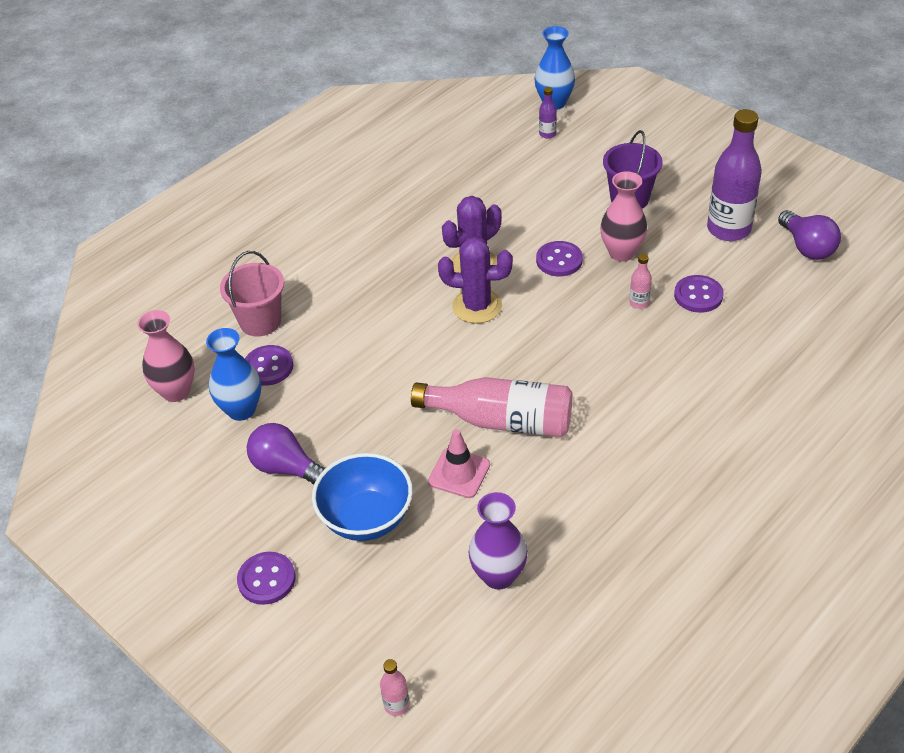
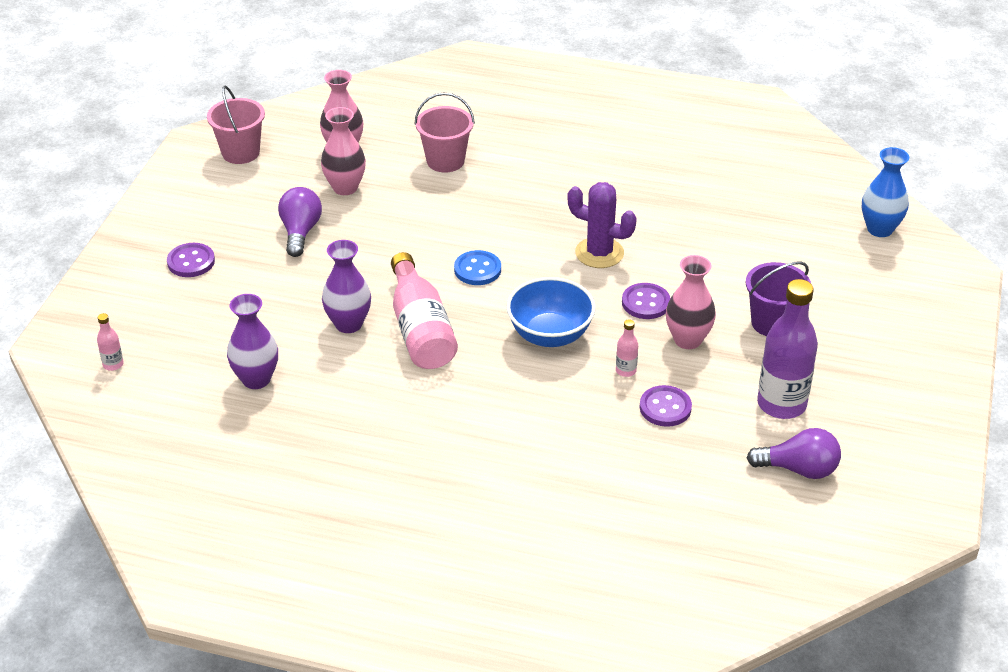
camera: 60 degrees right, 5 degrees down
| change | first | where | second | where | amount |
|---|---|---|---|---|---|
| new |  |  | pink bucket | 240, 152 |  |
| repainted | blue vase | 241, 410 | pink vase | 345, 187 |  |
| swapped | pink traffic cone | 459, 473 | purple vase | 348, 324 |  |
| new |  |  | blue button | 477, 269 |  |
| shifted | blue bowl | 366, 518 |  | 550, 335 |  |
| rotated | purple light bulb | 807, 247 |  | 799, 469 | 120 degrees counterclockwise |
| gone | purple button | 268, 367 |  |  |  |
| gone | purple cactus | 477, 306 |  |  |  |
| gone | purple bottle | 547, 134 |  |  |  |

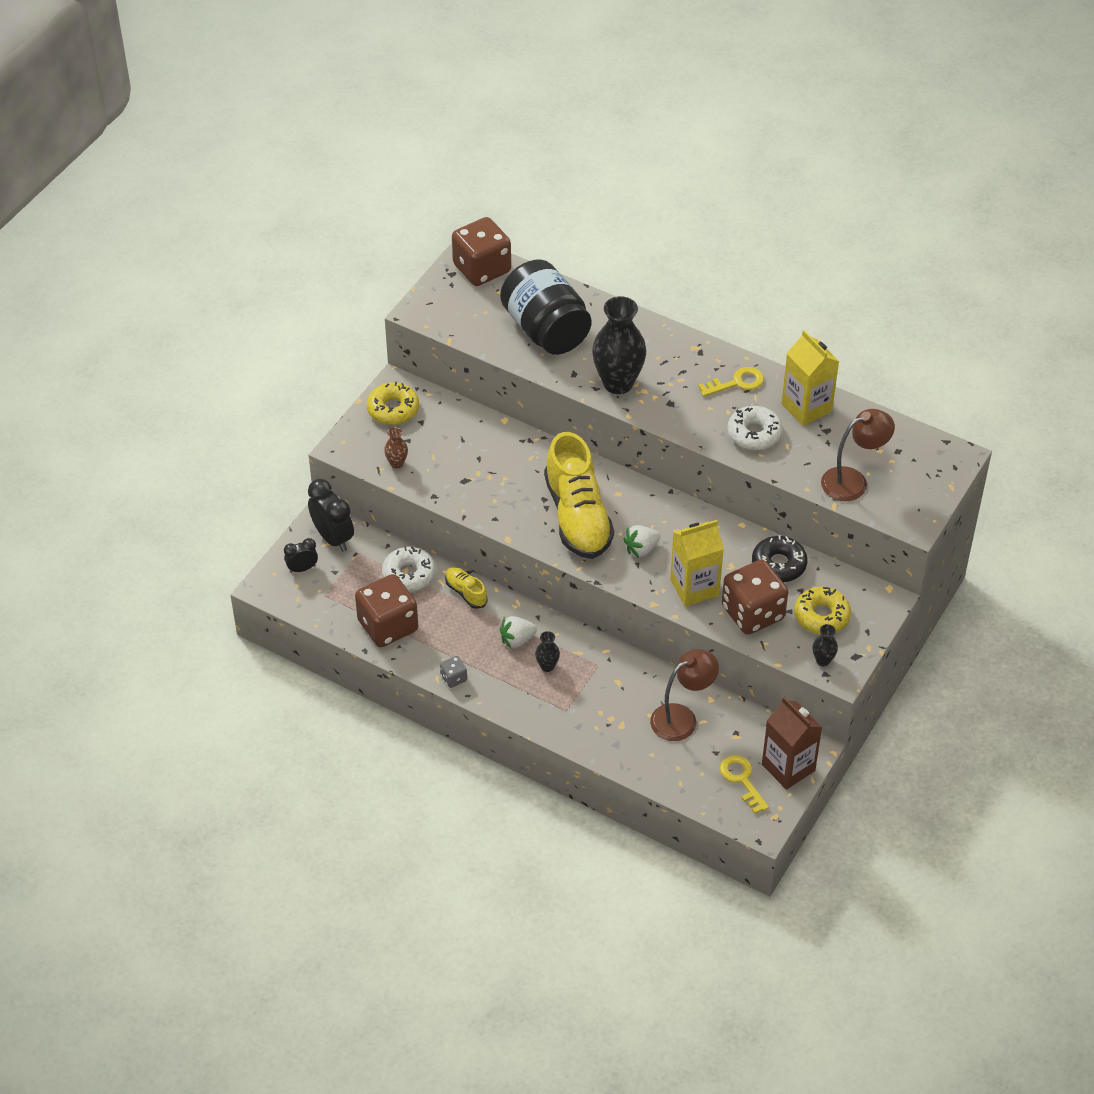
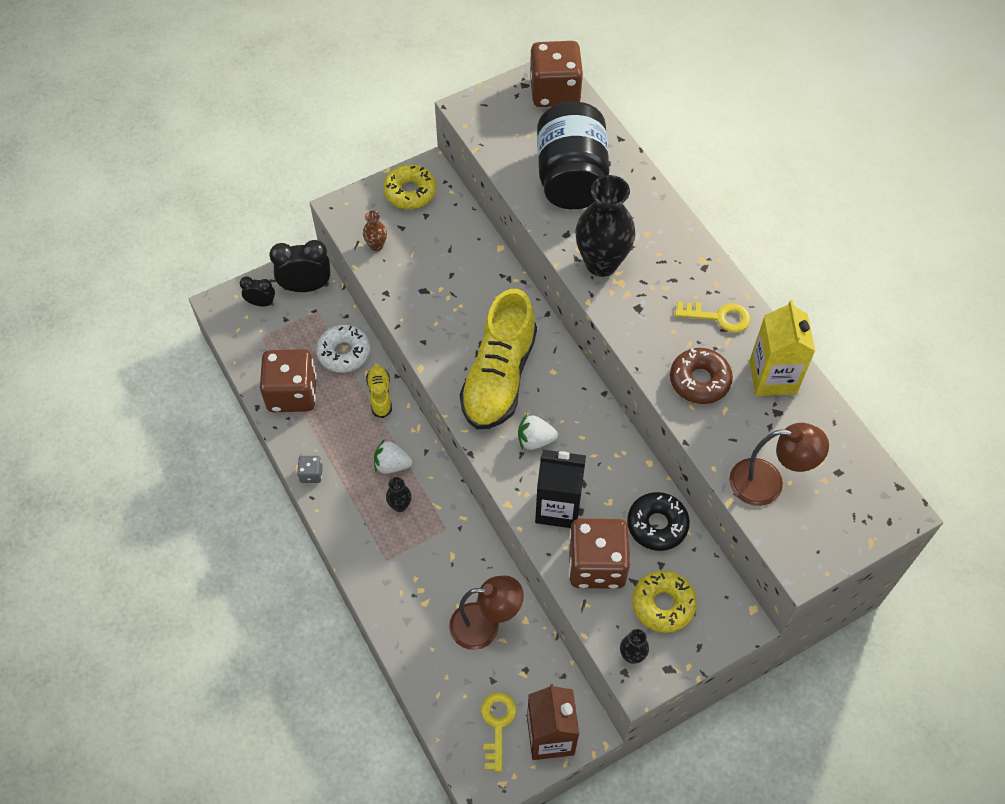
camera: 30 degrees right, 10 degrees up
| change | first | where | second | where | amount |
|---|---|---|---|---|---|
| rotated | black clock | 333, 538 |  | 306, 287 | 90 degrees counterclockwise |
| repainted | yellow carton | 694, 587 | black carton | 558, 507 |  |
| repainted | white donut | 754, 434 | brown donut | 699, 380 |  |

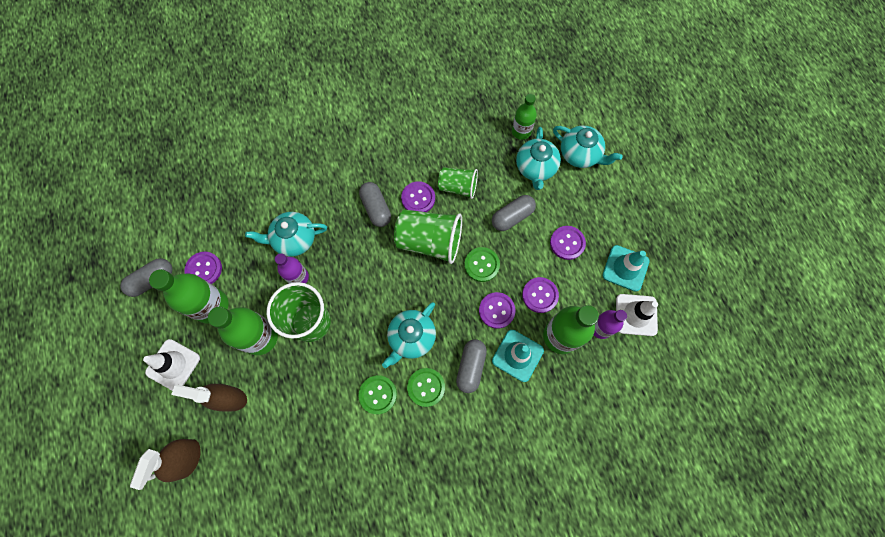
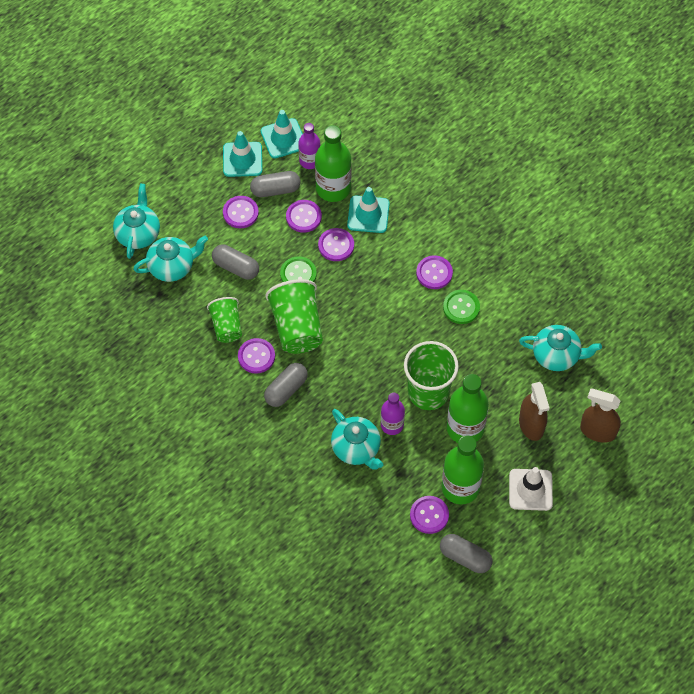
camera: 115 degrees left, 10 degrees down
| change | first | where | second | where | amount |
|---|---|---|---|---|---|
| shifted | grey capsule | 471, 367 |  | 275, 190 |  |
| repainted | white traffic cone | 636, 315 | turquoise traffic cone | 283, 138 |  |
| repainted | green button | 426, 387 | purple button | 434, 273 |  |
| shifted | turquoise teapot | 411, 338 |  | 557, 355 |  |
| rotated | brown spray bottle | 187, 458 |  | 597, 431 | 150 degrees counterclockwise |
| gone | green bottle | 521, 131 |  |  |  |

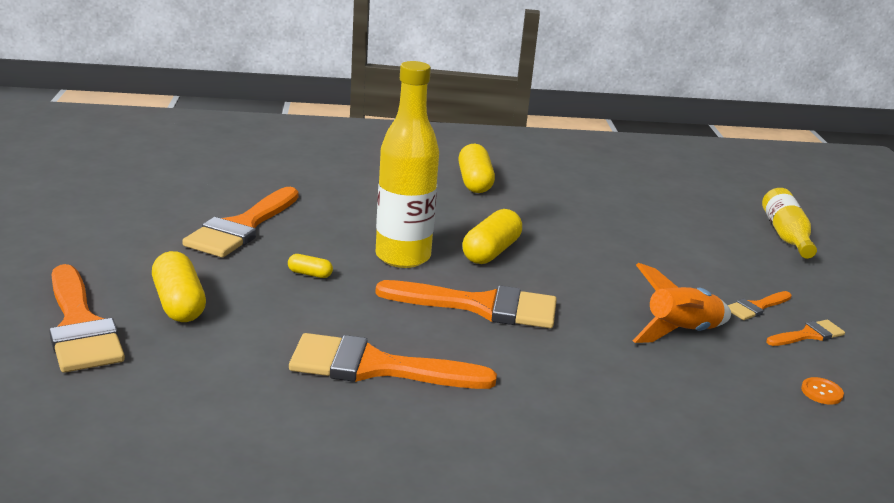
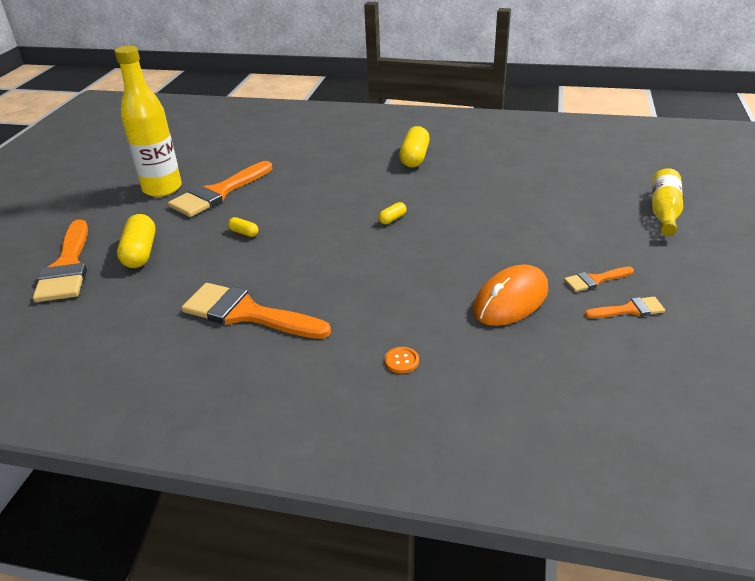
camera: 20 degrees right, 10 degrees up
| change | first | where | second | where | amount |
|---|---|---|---|---|---|
| shifted | yellow bottle | 403, 257 |  | 162, 189 |  |
| scaled | yellow capsule | 491, 251 |  | 392, 219 | x0.49 |
| shifted | orange button | 821, 392 |  | 401, 361 |  |
| swapped | orange rocket | 680, 333 | orange mouse | 510, 300 |  |
| gone | orange brush | 480, 306 |  |  |  |

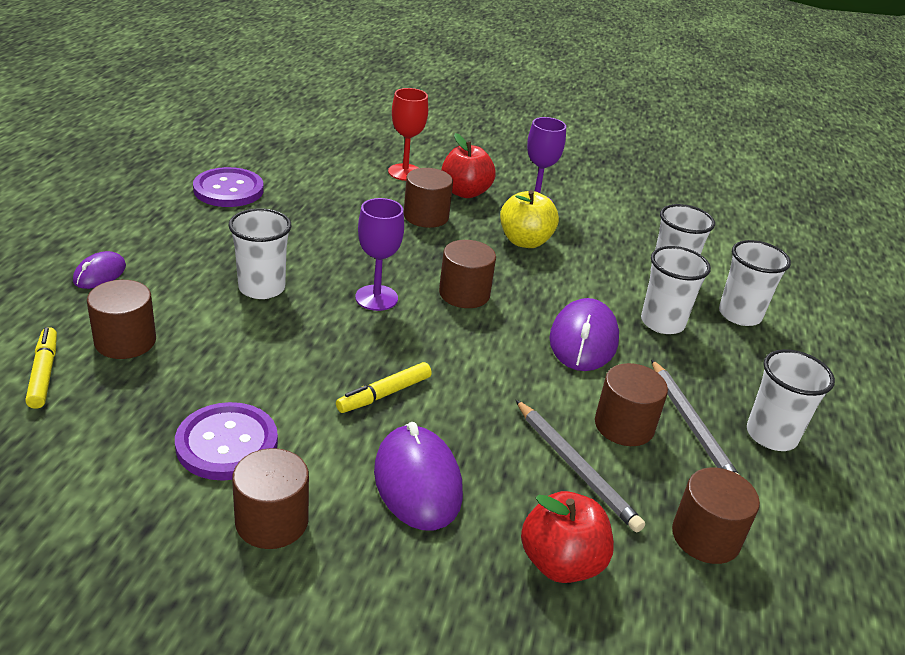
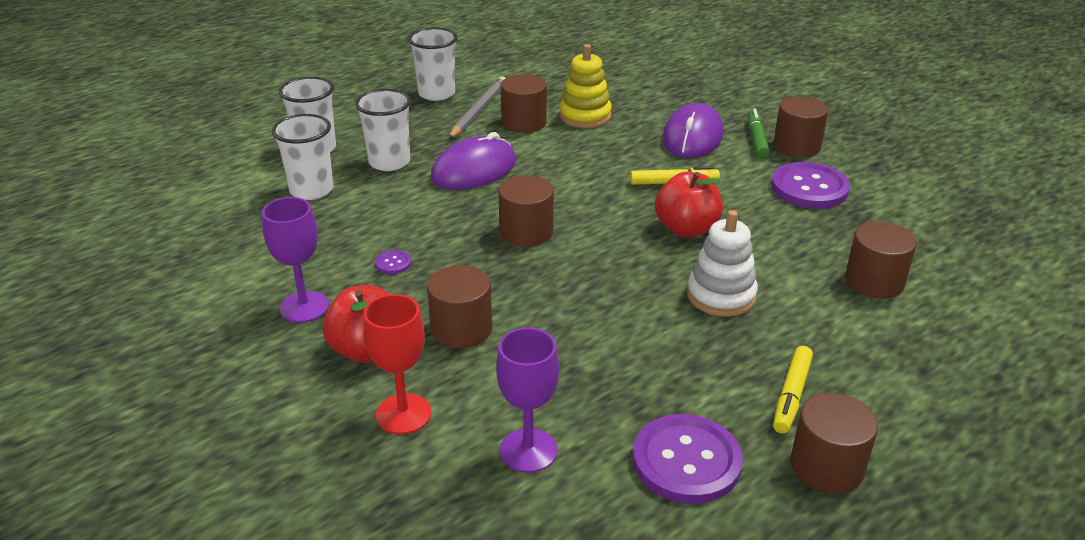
camera: 140 degrees left, 0 degrees up
| change | first | where | second | where | amount |
|---|---|---|---|---|---|
| swapped | yellow apple | 525, 241 | purple button | 393, 263 |  |
| shifted | purple goblet | 376, 298 |  | 528, 450 |  |
| swapped | grey pencil | 575, 467 | yellow stacking toy | 585, 116 |  |
| shifted | red apple | 561, 563 |  | 686, 229 |  |
| swapped | white cup | 262, 288 | white stacking toy | 721, 295 |  |
| new |  |  | green marker | 756, 139 |  |
| shifted | yellow marker | 44, 373 |  | 791, 395 |  |
| shifted | brown cylinder | 705, 537 |  | 826, 466 |  |
| gone | purple mouse | 100, 274 |  |  |  |

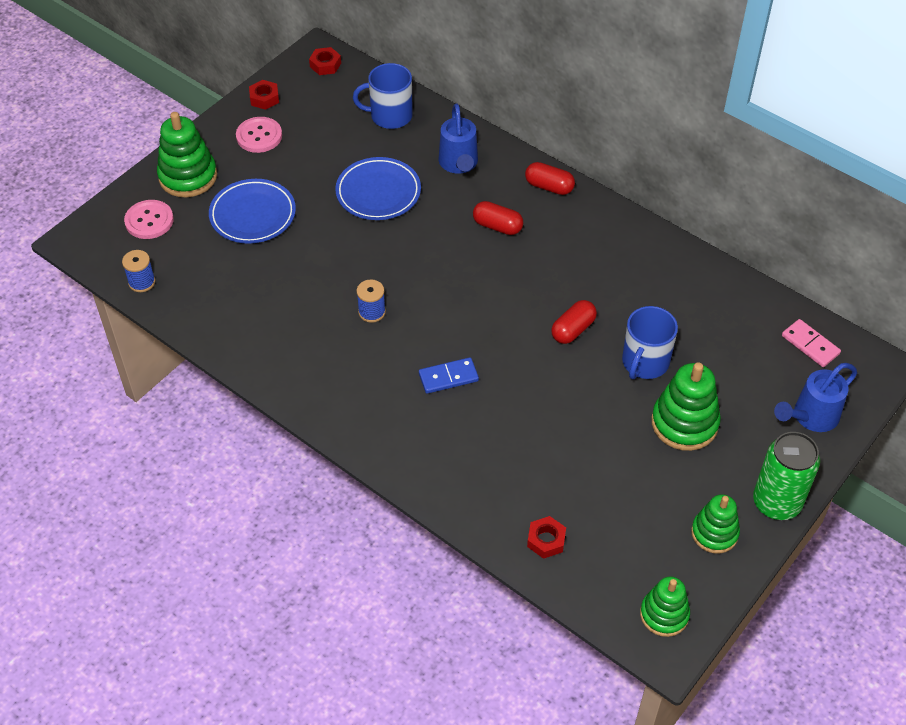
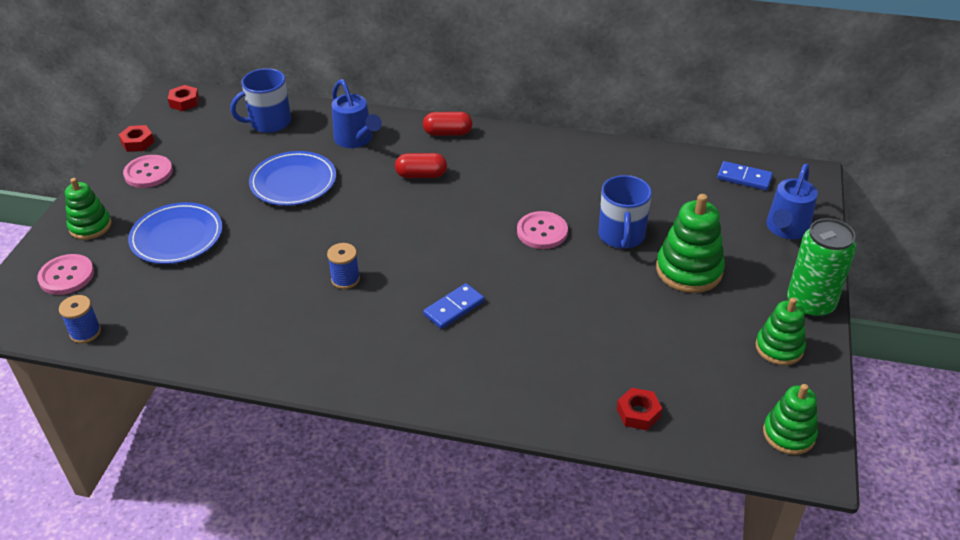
camera: 25 degrees left, 10 degrees down
| change | first | where | second | where | amount |
|---|---|---|---|---|---|
| scaled | green stacking toy | 188, 176 |  | 90, 226 | x0.66 |
| swapped | red capsule | 573, 329 | pink button | 542, 232 |  |
| repainted | pink domino | 810, 345 | blue domino | 744, 178 |  |

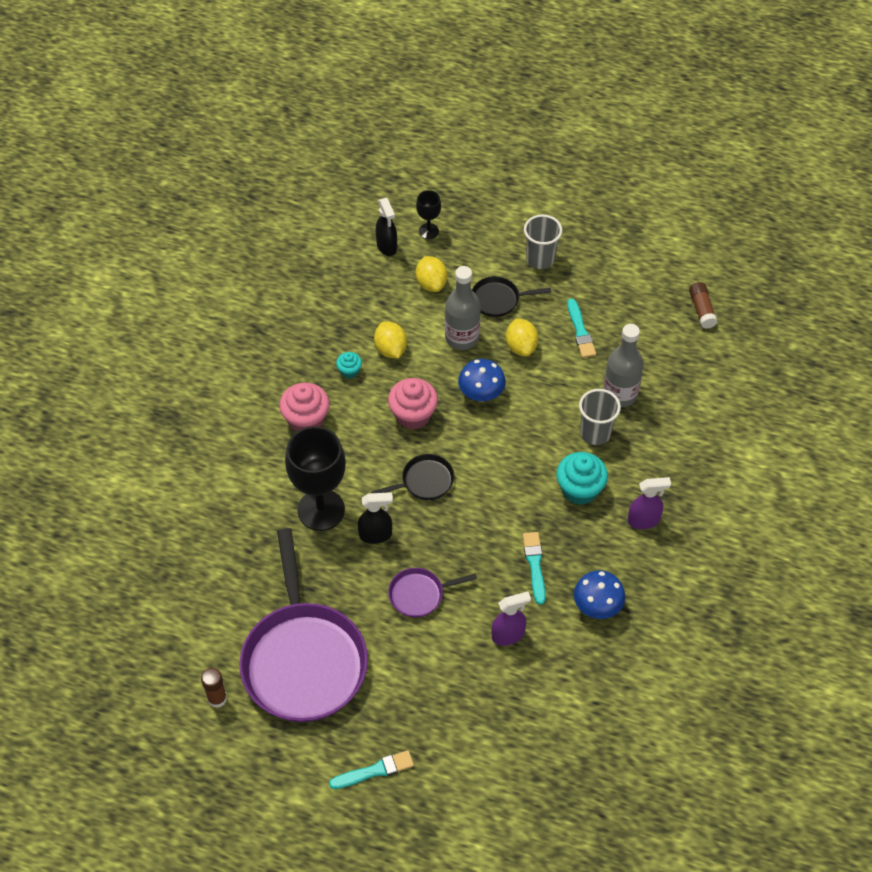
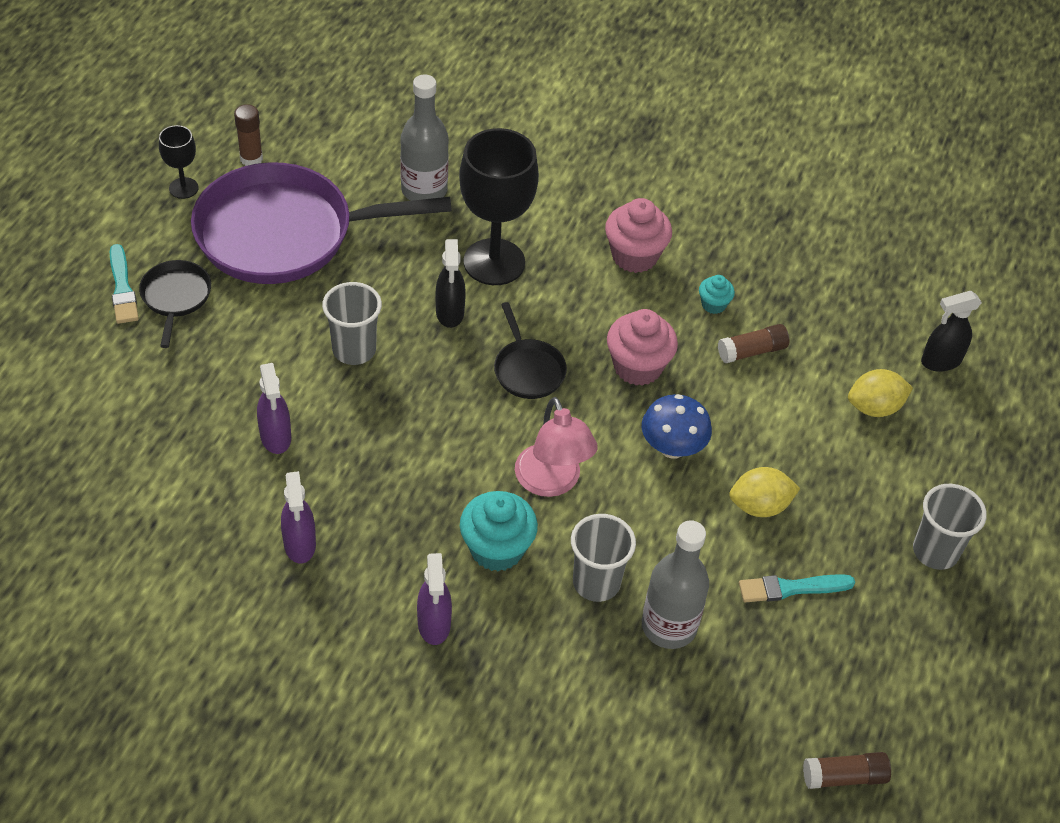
camera: 90 degrees right, 5 degrees down
| change | first | where | second | where | amount |
|---|---|---|---|---|---|
| shifted | black pan | 498, 299 |  | 176, 297 |  |
| shifted | black goblet | 428, 231 |  | 183, 188 |  |
| swapped | blue mushroom | 597, 606 | purple spray bottle | 300, 545 |  |
| swapped | purple pan | 419, 594 | grey cup | 354, 350 |  |
| shifted | grey bottle | 462, 337 |  | 424, 190 |  |
| new |  |  | pink lamp | 552, 482 |  |
| swapped | yellow lemon | 390, 349 | brown glue stick | 752, 351 |  |
| gone | turquoise brush | 534, 565 |  |  |  |

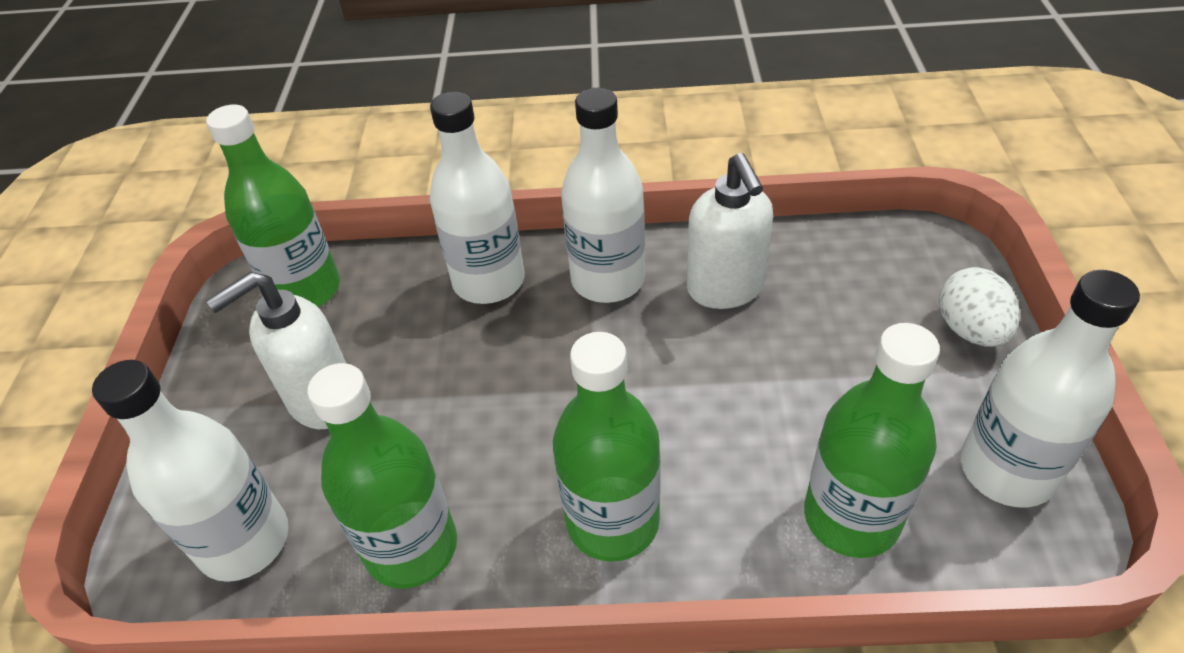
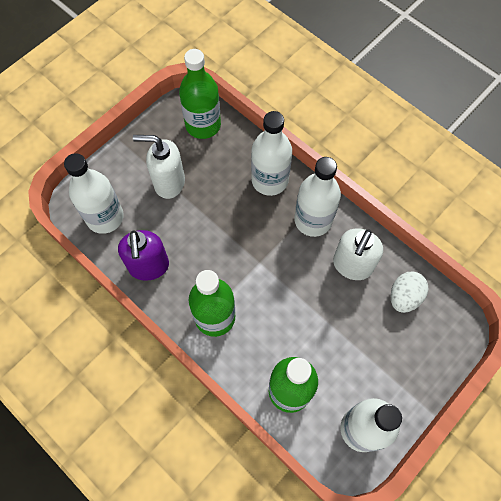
camera: 40 degrees right, 20 degrees up
| change | first | where | second | where | amount |
|---|---|---|---|---|---|
| swapped | green bottle | 411, 547 | purple soap dispenser | 149, 266 |  |
| shifted | white egg | 970, 330 |  | 404, 297 |  |

